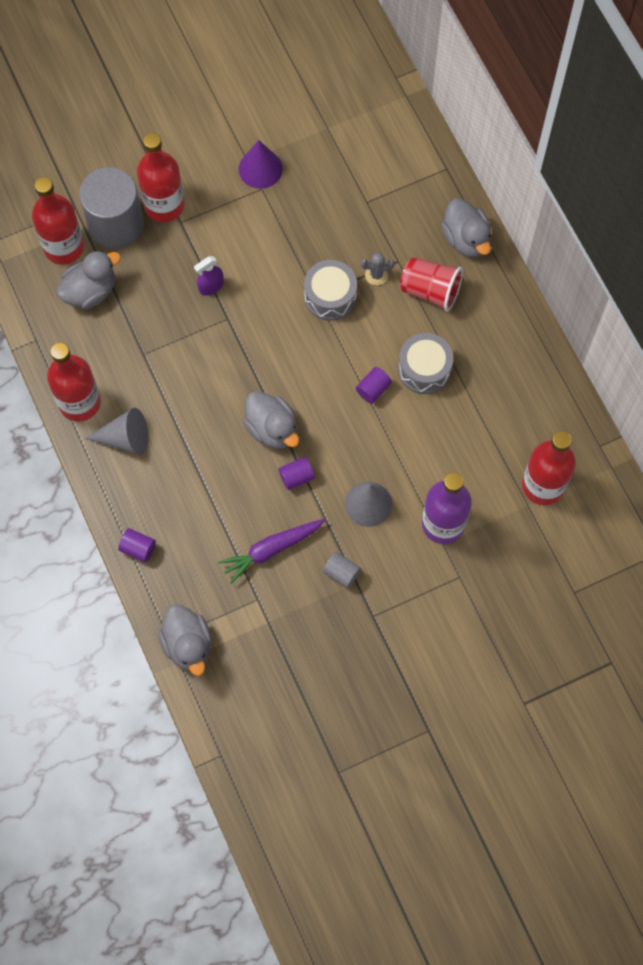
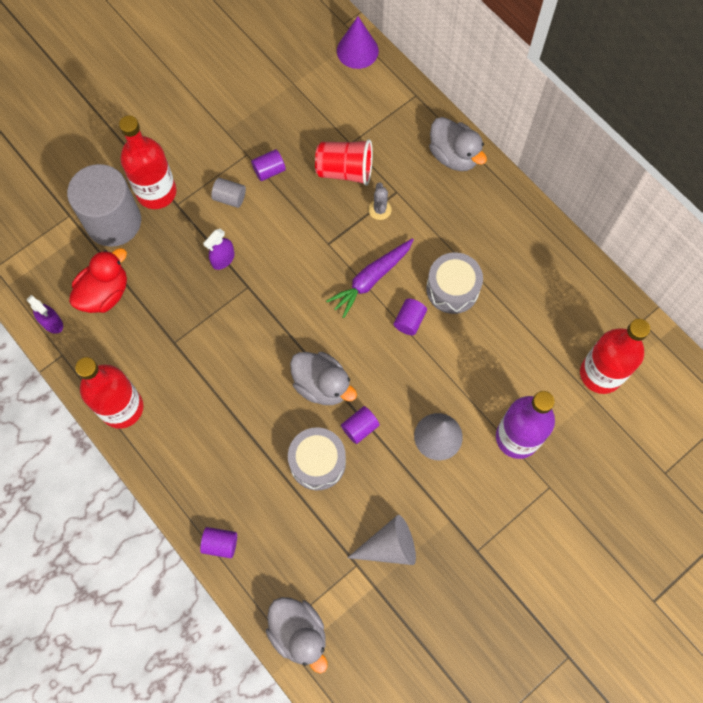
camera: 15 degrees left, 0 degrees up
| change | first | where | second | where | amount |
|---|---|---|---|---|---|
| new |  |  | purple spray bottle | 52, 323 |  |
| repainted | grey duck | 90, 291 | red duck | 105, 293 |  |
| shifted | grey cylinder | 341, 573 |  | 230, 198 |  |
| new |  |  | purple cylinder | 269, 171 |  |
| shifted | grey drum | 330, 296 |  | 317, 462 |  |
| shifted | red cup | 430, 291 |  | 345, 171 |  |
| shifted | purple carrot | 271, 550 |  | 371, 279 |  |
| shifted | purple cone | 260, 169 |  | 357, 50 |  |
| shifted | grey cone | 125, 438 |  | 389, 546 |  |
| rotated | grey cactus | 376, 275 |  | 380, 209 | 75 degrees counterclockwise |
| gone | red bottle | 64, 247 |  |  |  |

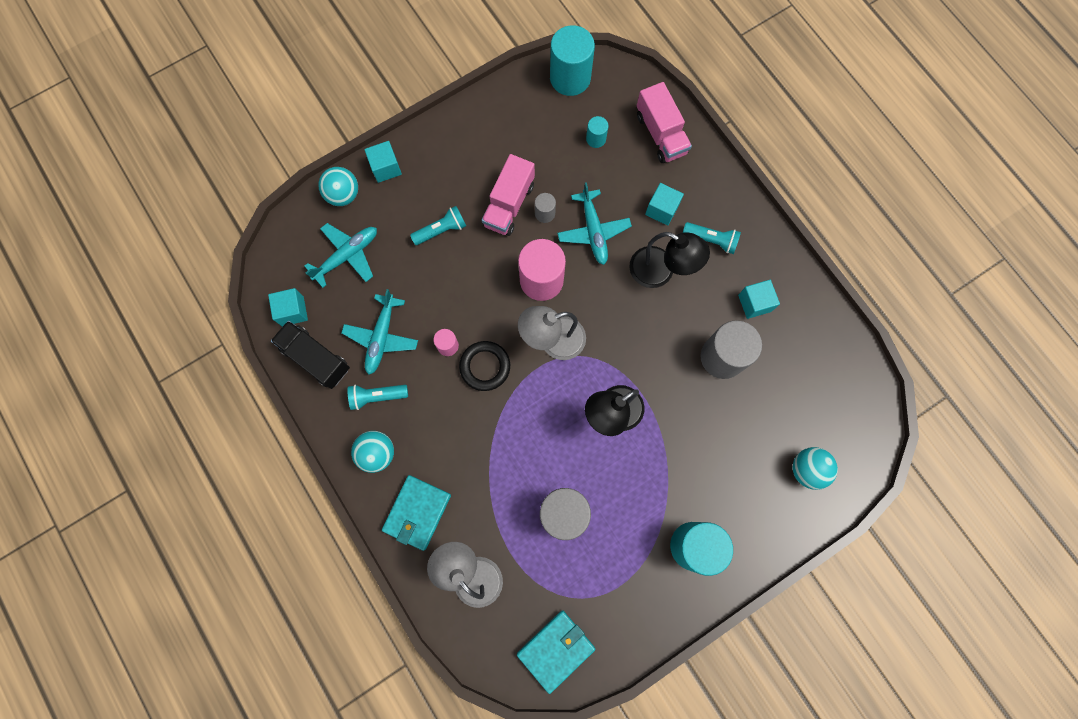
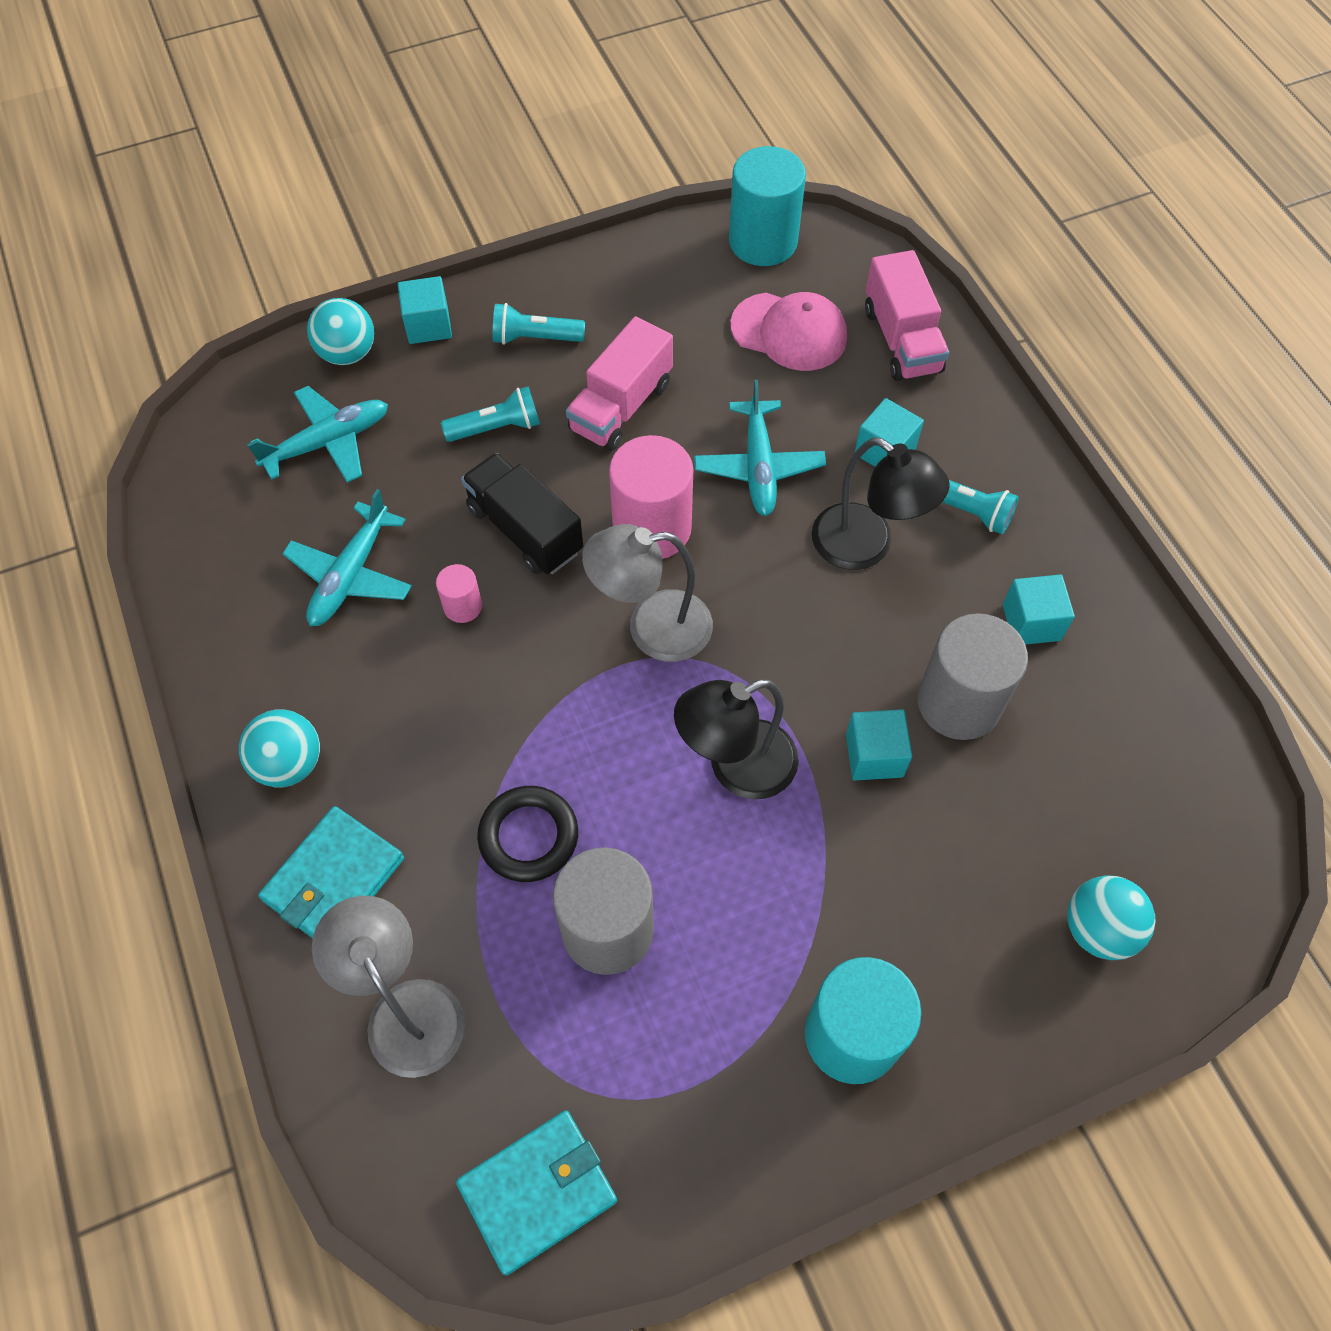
camera: 10 degrees right, 15 degrees down
| change | first | where | second | where | amount |
|---|---|---|---|---|---|
| shifted | black truck | 316, 358 |  | 525, 530 |  |
| shifted | black ring | 485, 366 |  | 528, 836 |  |
| shifted | turquoise flashlight | 377, 396 |  | 535, 338 |  |
| swapped | turquoise cylinder | 596, 139 | pink cap | 789, 332 |  |
| shifted | turquoise cube | 292, 311 |  | 874, 755 |  |
| gone | grey cylinder | 545, 213 |  |  |  |

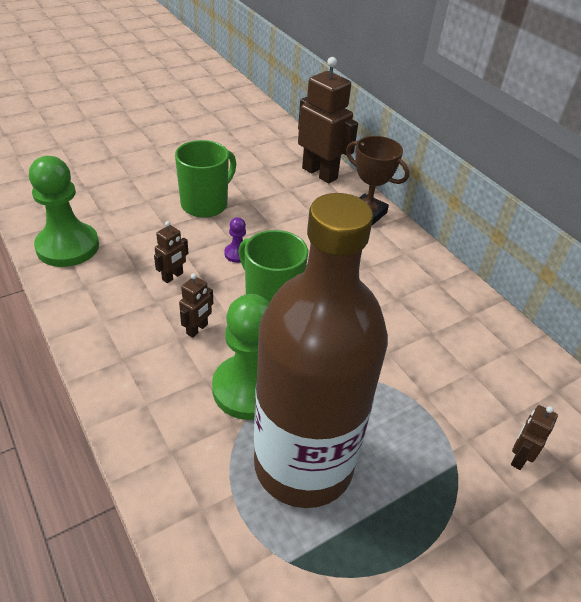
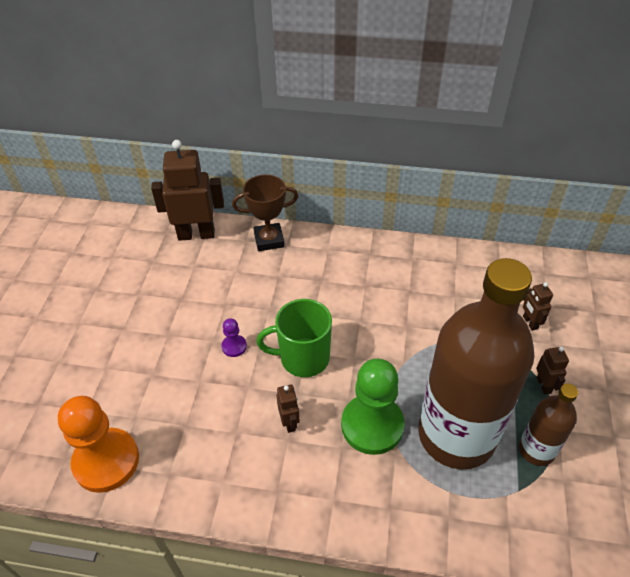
camera: 45 degrees left, 5 degrees up
| change | first | where | second | where | amount |
|---|---|---|---|---|---|
| repainted | green pawn | 68, 247 | orange pawn | 106, 461 |  |
| new |  |  | brown bottle | 536, 450 |  |
| shifted | brown robot | 173, 276 |  | 543, 385 |  |
| gone | green mug | 205, 204 |  |  |  |

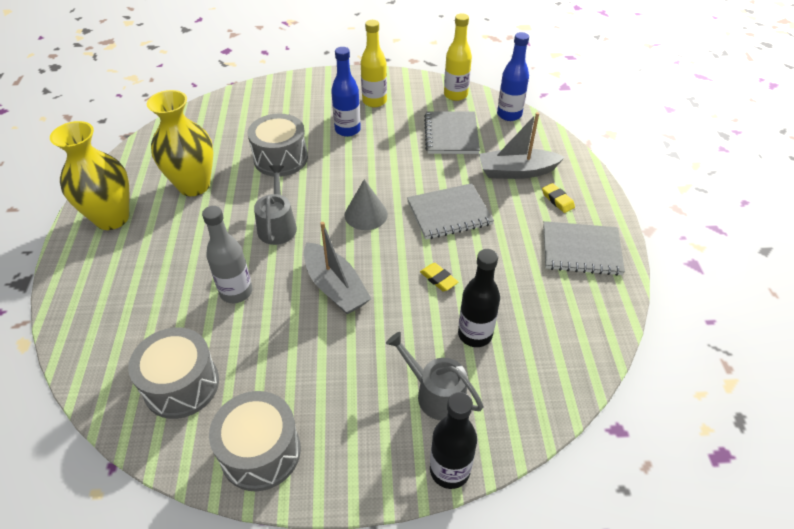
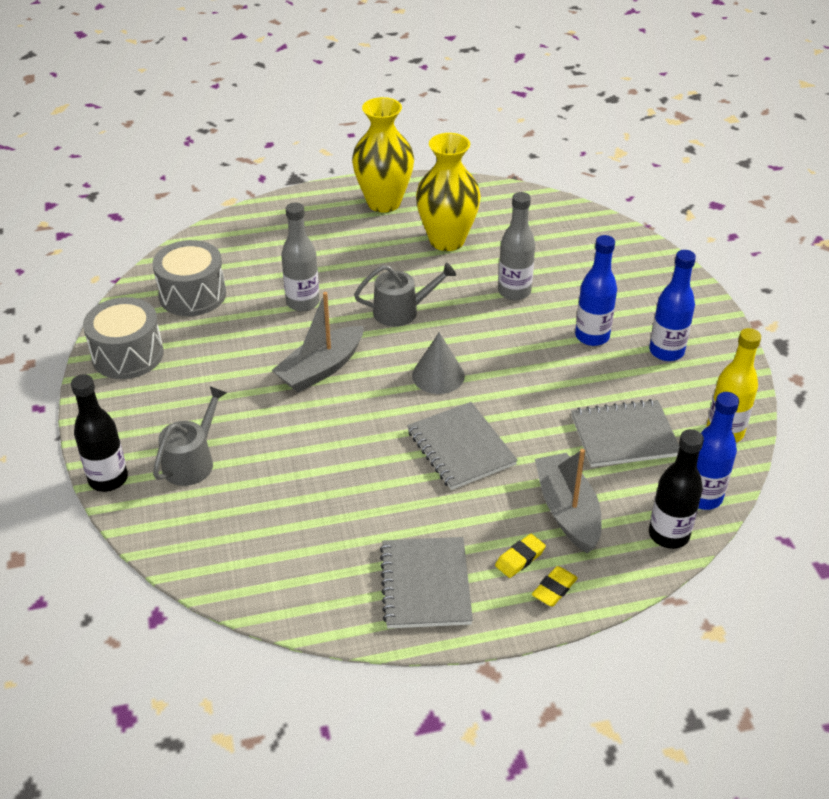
camera: 80 degrees right, 5 degrees down
| change | first | where | second | where | amount |
|---|---|---|---|---|---|
| swapped | grey drum | 280, 158 | grey bottle | 514, 292 |  |
| shifted | yellow eraser | 438, 279 |  | 554, 589 |  |
| repainted | yellow bottle | 374, 101 | blue bottle | 666, 351 |  |
| shifted | black bottle | 475, 334 |  | 668, 535 |  |

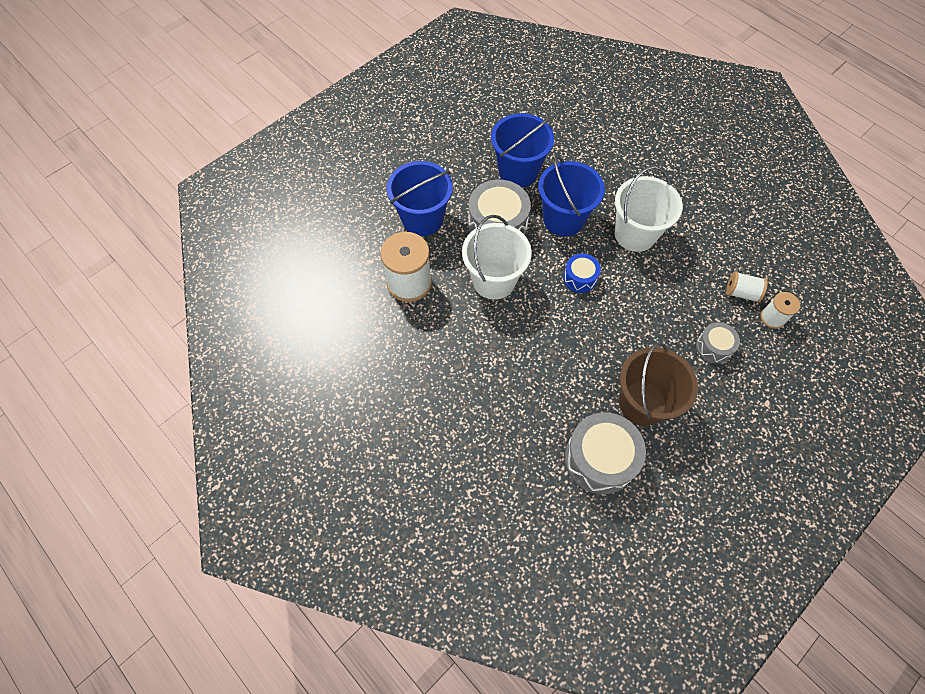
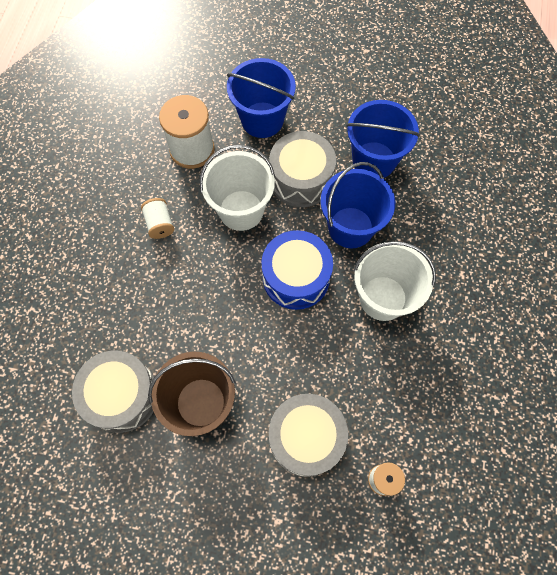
camera: 55 degrees right, 5 degrees up
| change | first | where | second | where | amount |
|---|---|---|---|---|---|
| shifted | white spool | 741, 293 |  | 160, 224 |  |
| scaled | blue drum | 580, 278 |  | 296, 277 | x1.83 |
| scaled | grey drum | 713, 347 |  | 306, 437 | x1.83 |

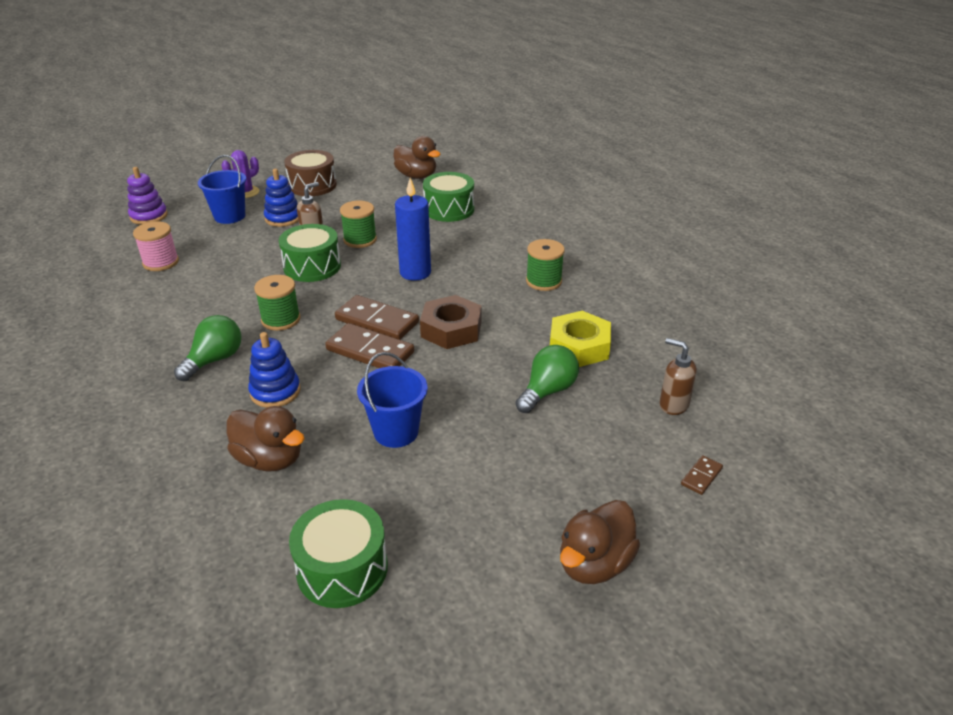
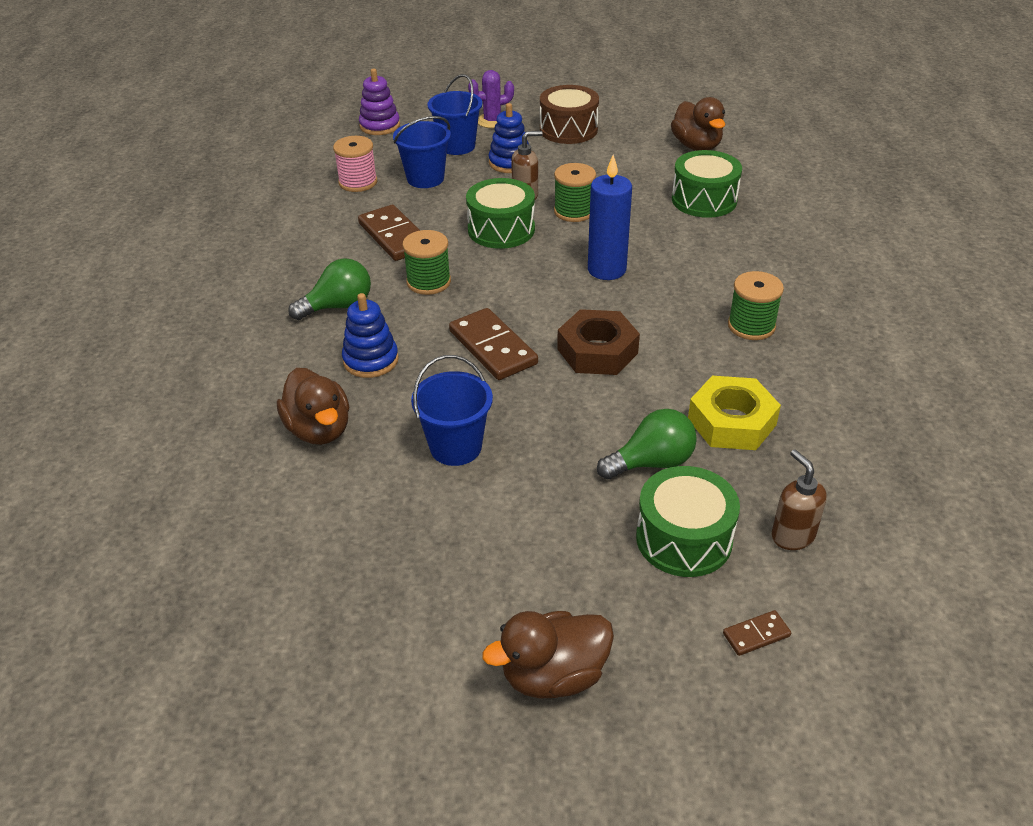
camera: 30 degrees right, 5 degrees up
| change | first | where | second | where | amount |
|---|---|---|---|---|---|
| shifted | brown domino | 377, 321 |  | 394, 236 |  |
| new |  |  | blue bucket | 425, 178 |  |
| shifted | green drum | 342, 569 |  | 684, 539 |  |

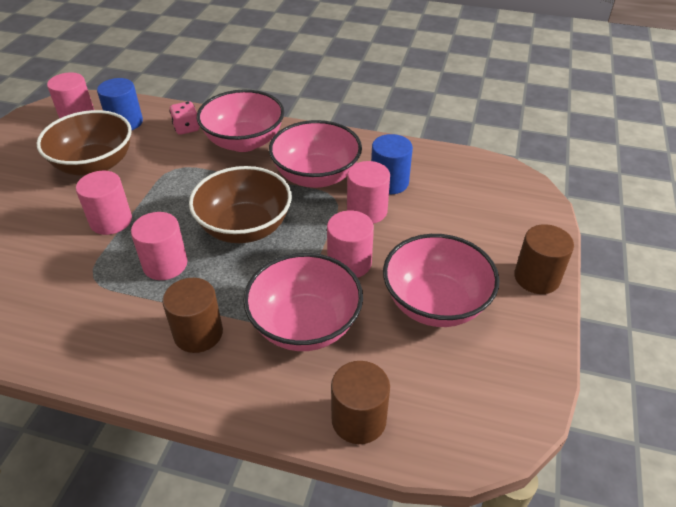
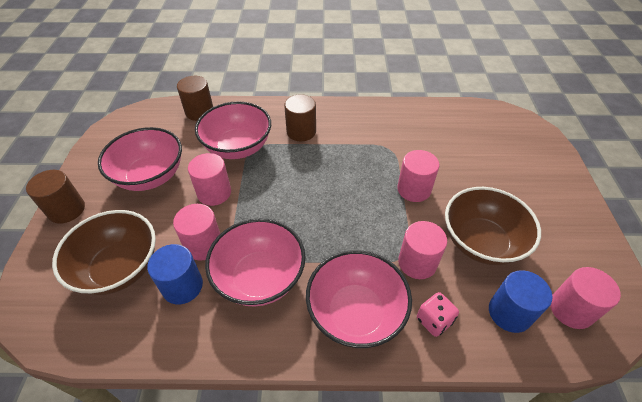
camera: 165 degrees right, 5 degrees up
| change | first | where | second | where | amount |
|---|---|---|---|---|---|
| shifted | brown bowl | 244, 227 |  | 119, 268 |  |
| shifted | pink cylinder | 165, 264 |  | 417, 262 |  |

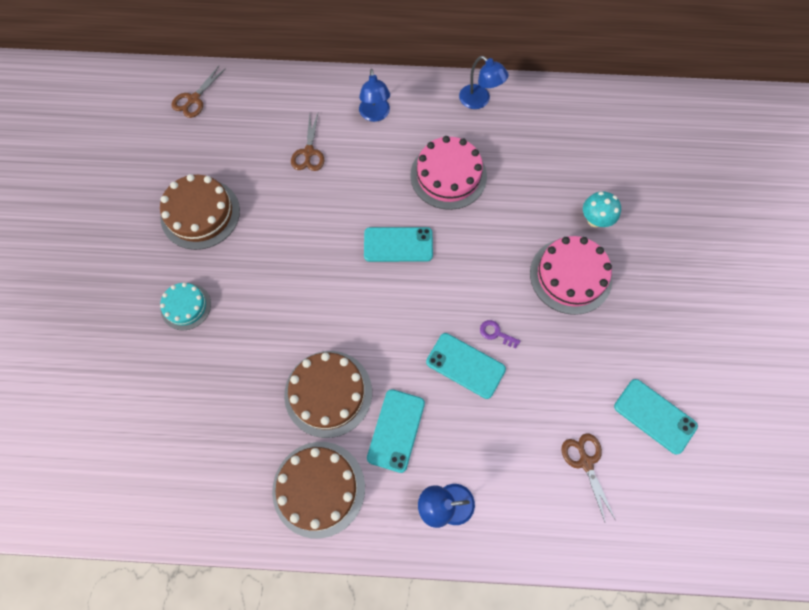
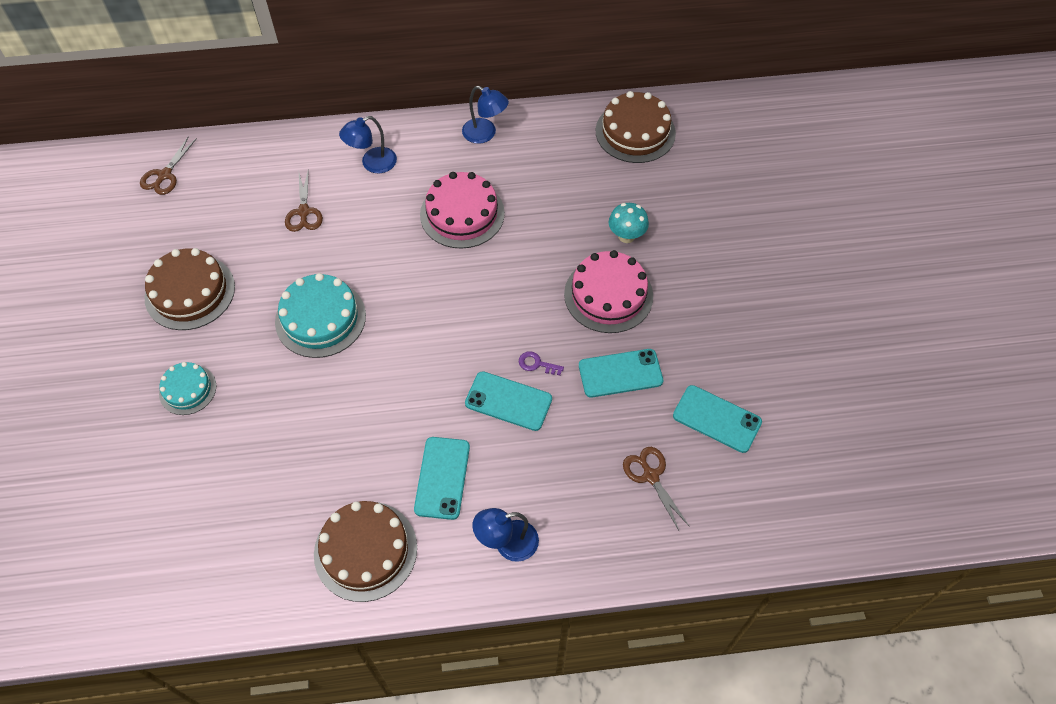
camera: 10 degrees left, 10 degrees down
| change | first | where | second | where | amount |
|---|---|---|---|---|---|
| new |  |  | turquoise cake | 320, 318 |  |
| rotated | blue lamp | 375, 115 |  | 372, 164 | 75 degrees clockwise |
| shifted | turquoise phone | 398, 245 |  | 620, 373 |  |
| shifted | brown cake | 328, 393 |  | 635, 132 |  |

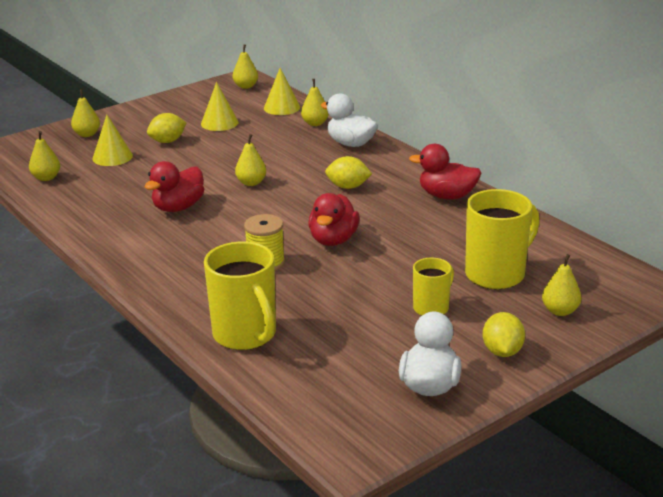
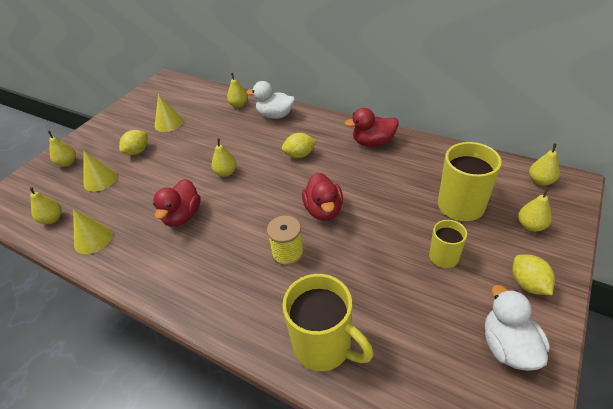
camera: 20 degrees left, 15 degrees up
| change | first | where | second | where | amount |
|---|---|---|---|---|---|
| shifted | yellow cone | 282, 107 |  | 93, 239 |  |
| shifted | yellow pear | 246, 86 |  | 540, 181 |  |

